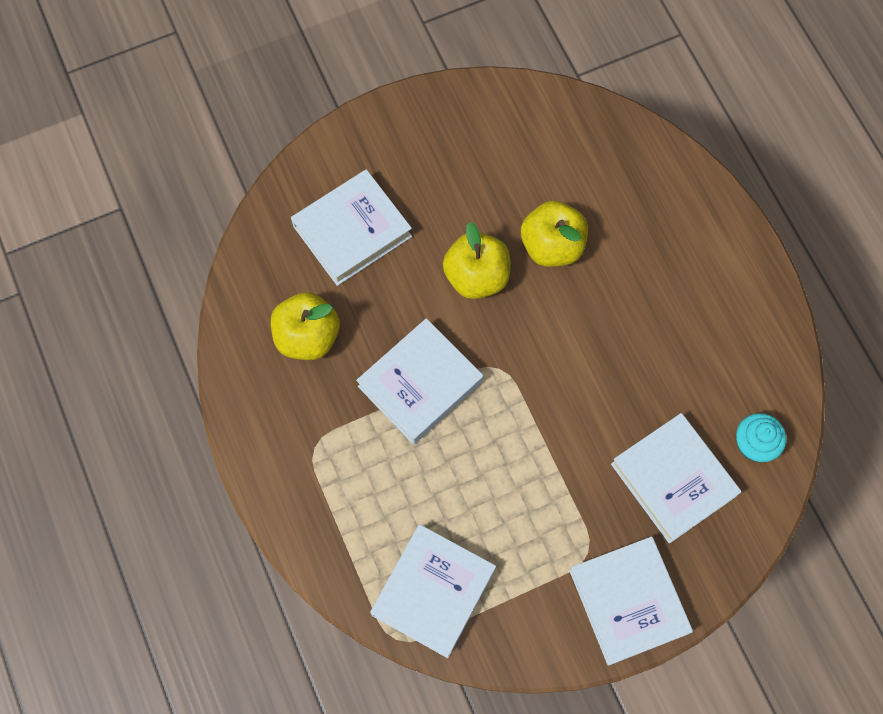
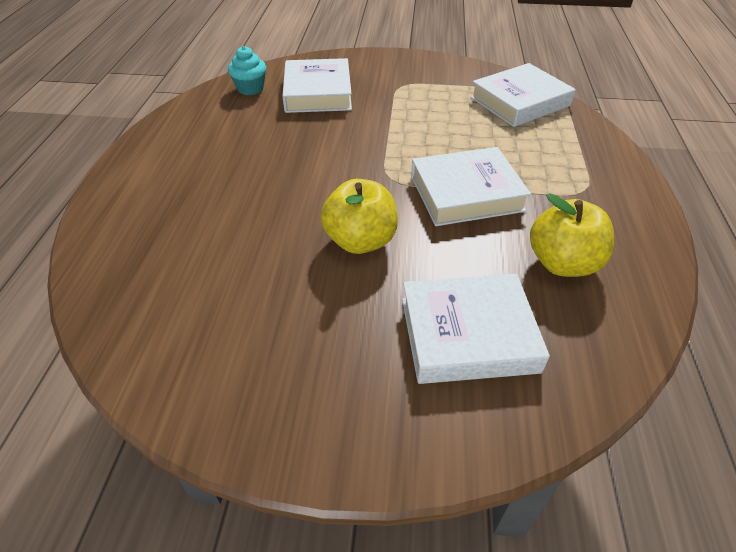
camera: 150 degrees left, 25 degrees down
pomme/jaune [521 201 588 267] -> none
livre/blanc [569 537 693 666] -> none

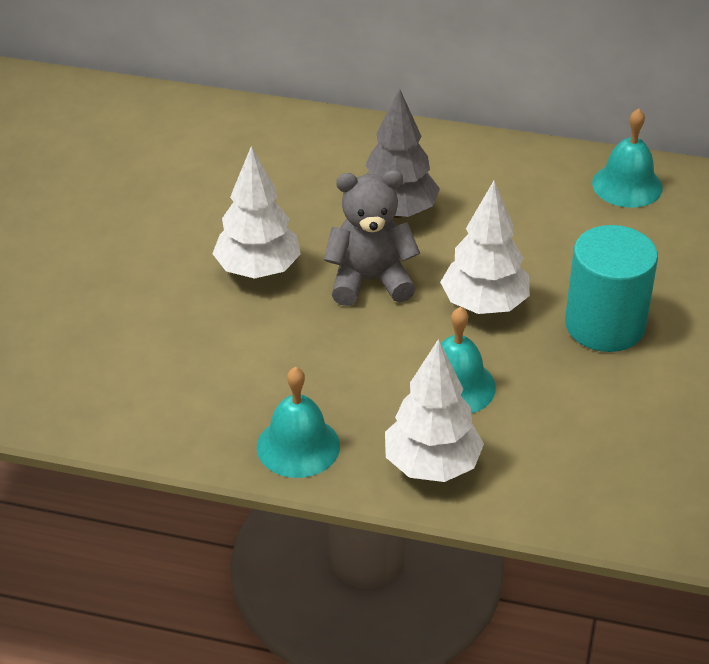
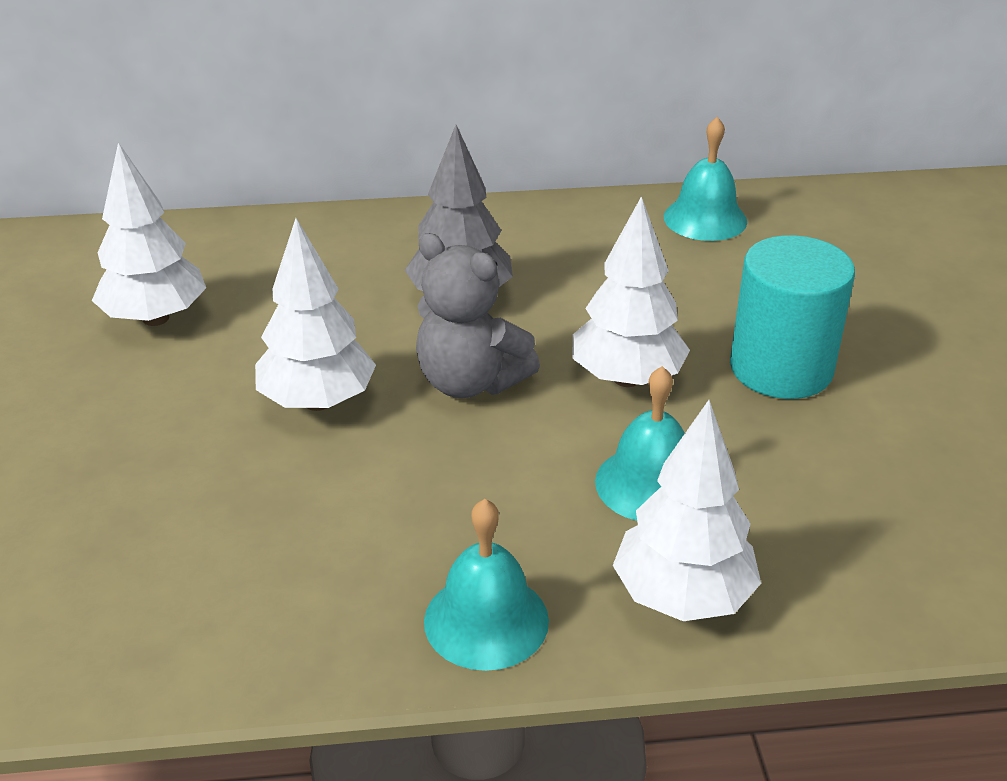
camera: 20 degrees left, 5 degrees down
ours en peluche/gris [324 170 420 306] -> ours en peluche/gris [416 233 540 398], 120 degrees counterclockwise
none -> arbre/blanc [92 142 206 326]

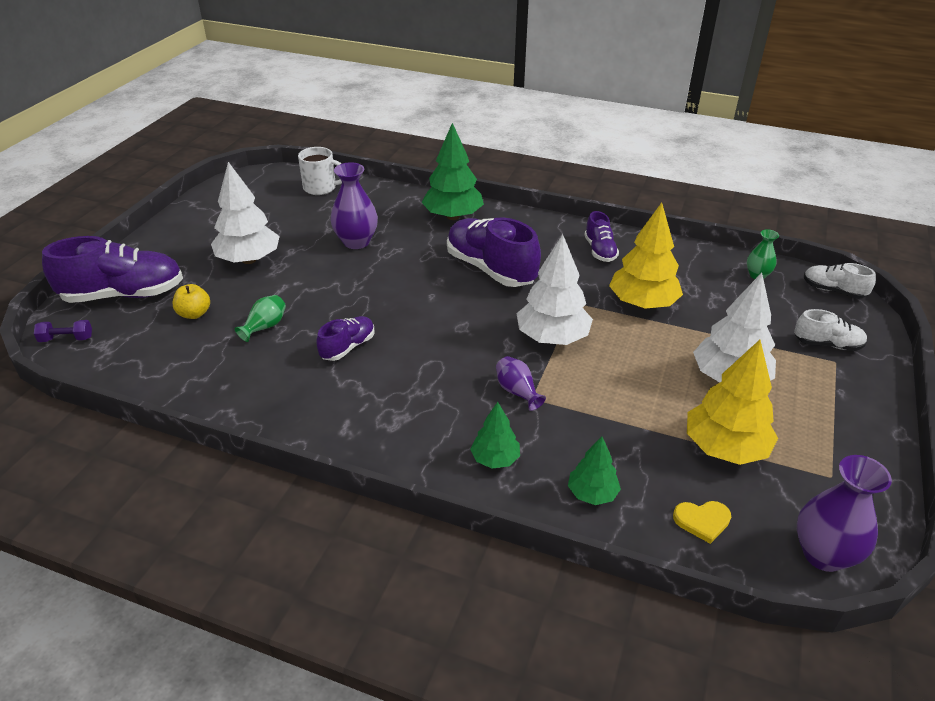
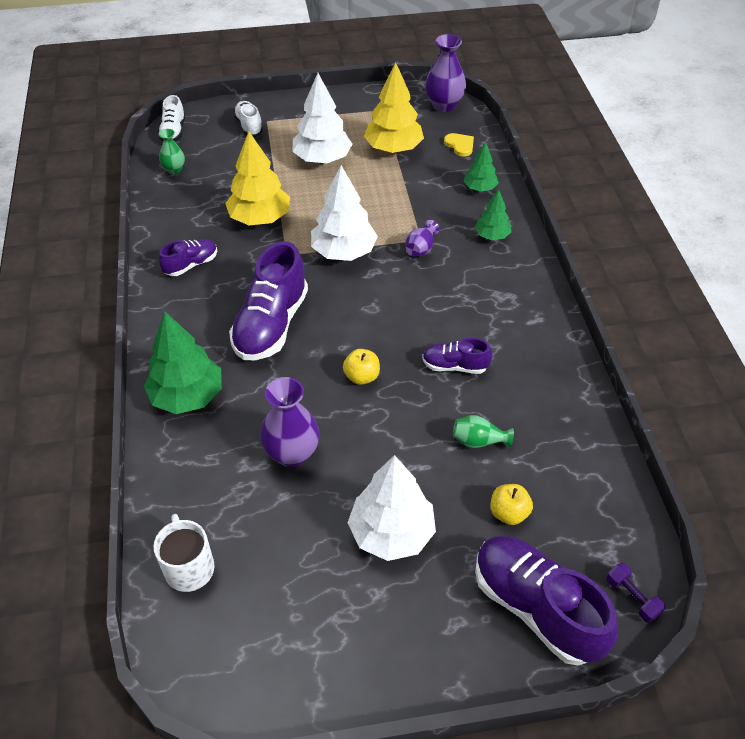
camera: 120 degrees left, 10 degrees up
none -> pomme/jaune [343 349 380 385]

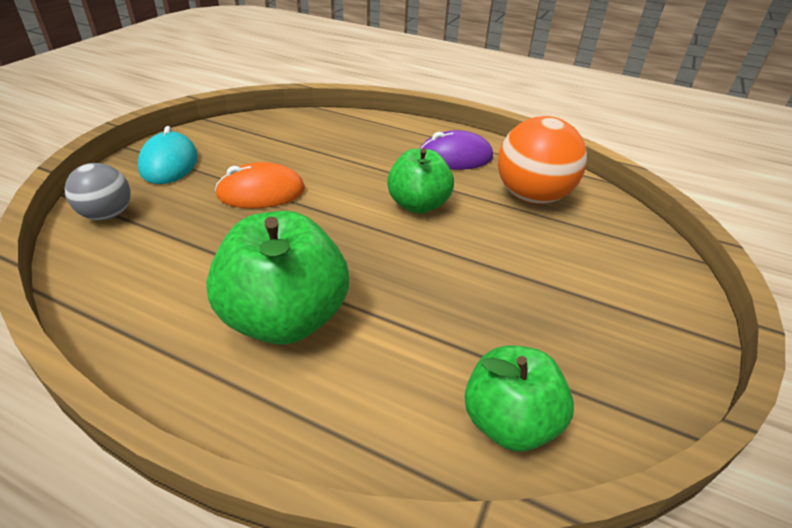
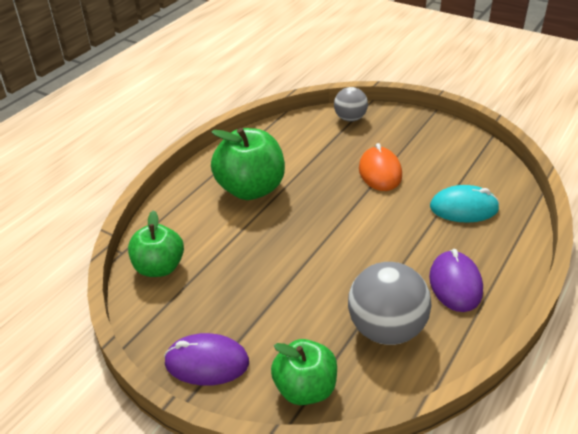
camera: 100 degrees right, 0 degrees up
balle/orange [498 116 587 204] -> balle/gris [348 262 432 345]
souris/turquoise [138 126 198 184] -> souris/turquoise [430 185 499 223], relocated
pomme/vert [387 148 454 214] -> pomme/vert [271 339 337 405], relocated
none -> souris/violet [164 333 249 386]

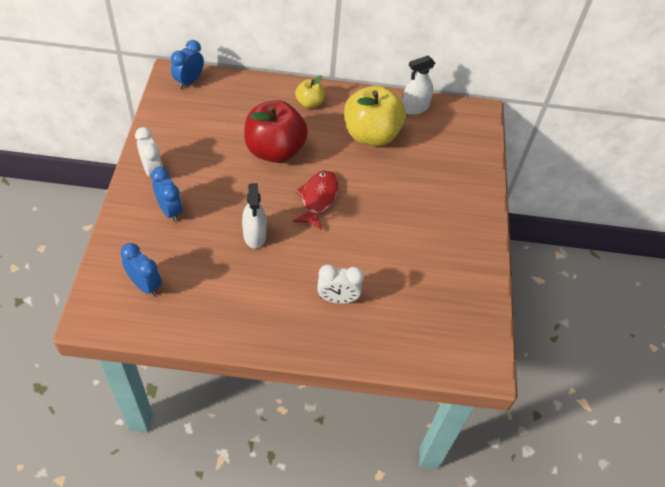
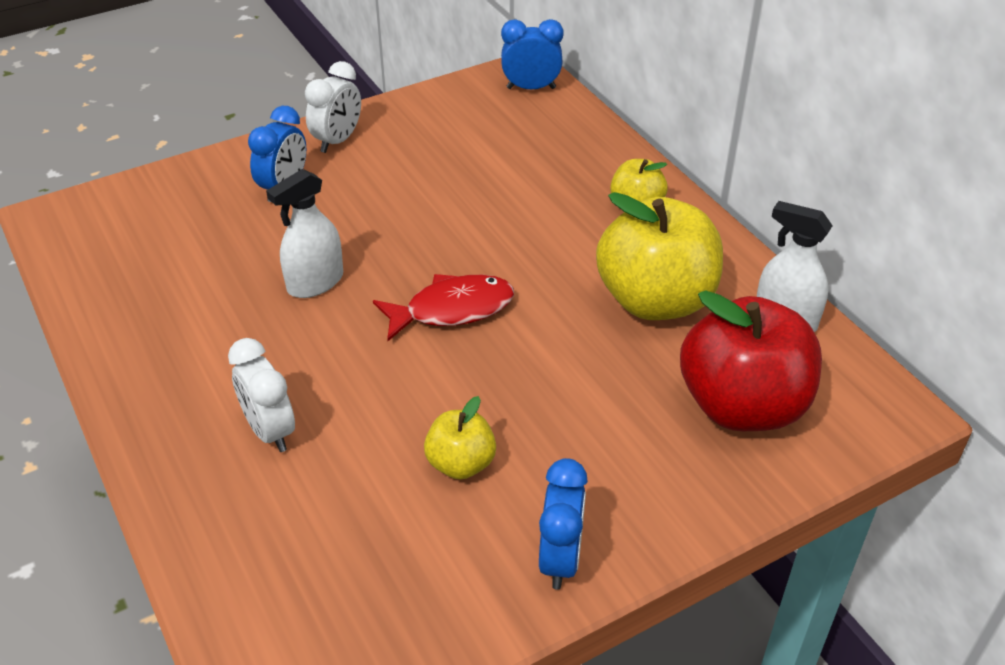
camera: 60 degrees right, 10 degrees down
pomme/rouge [244 100 308 163] -> pomme/rouge [680 290 822 431], relocated
réveil/bleu [121 243 162 296] -> réveil/bleu [539 458 588 590], relocated
none -> pomme/jaune [424 396 496 480]

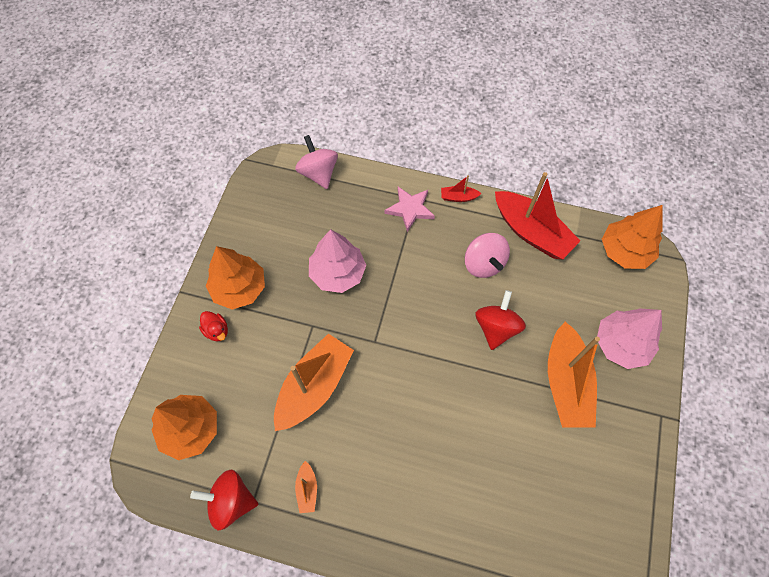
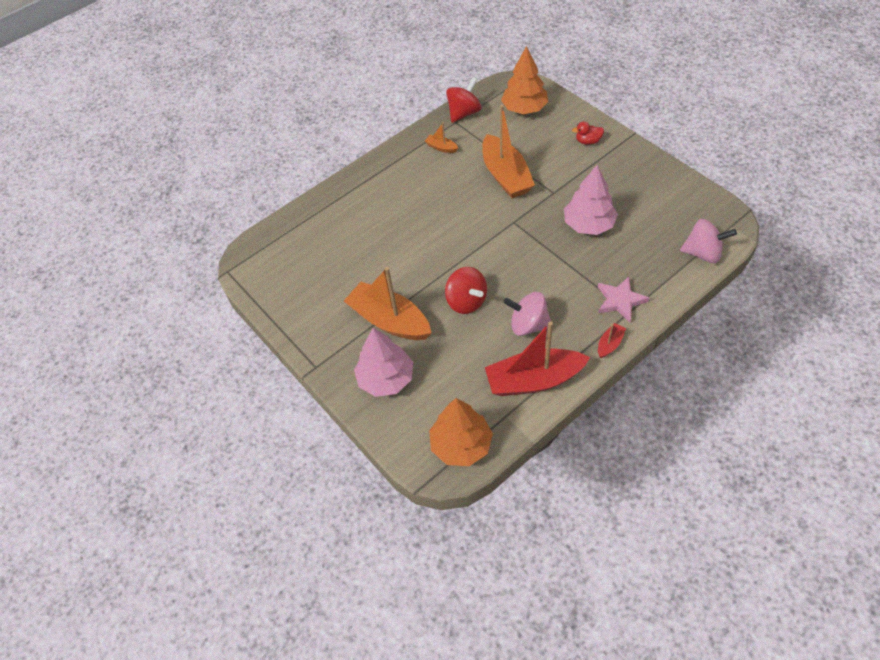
camera: 130 degrees right, 10 degrees down
arbre/orange [206 246 265 310] -> none

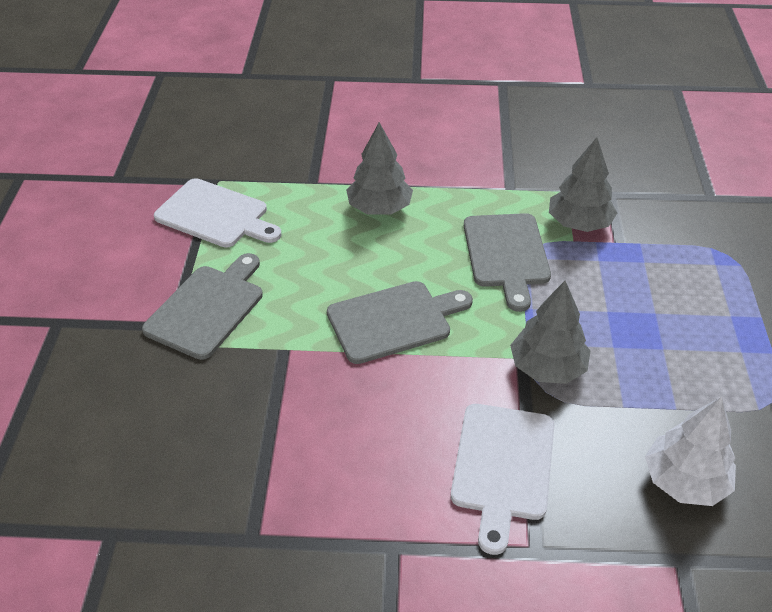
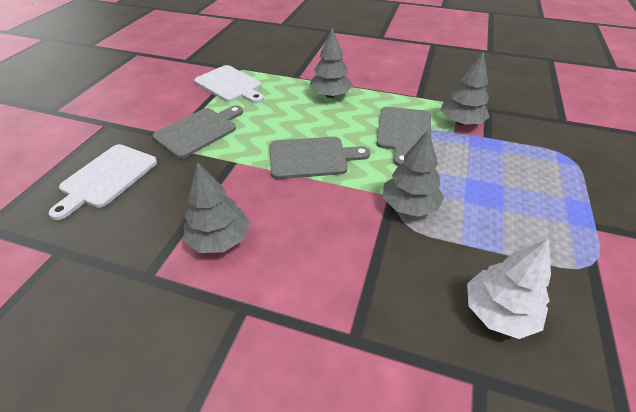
camera: 15 degrees right, 0 degrees up
planche à découper/blanc [451 404 554 555] -> planche à découper/blanc [49 144 157 220], relocated
none -> arbre/gris [184 162 250 253]

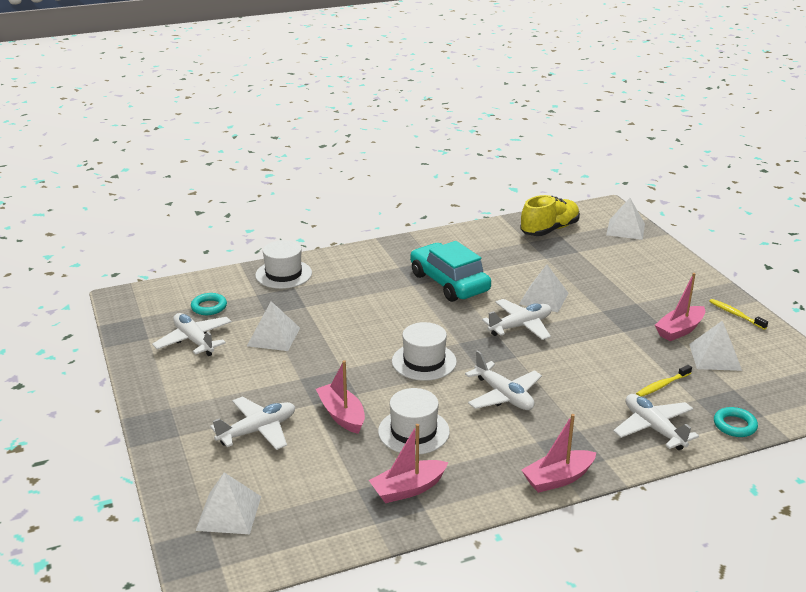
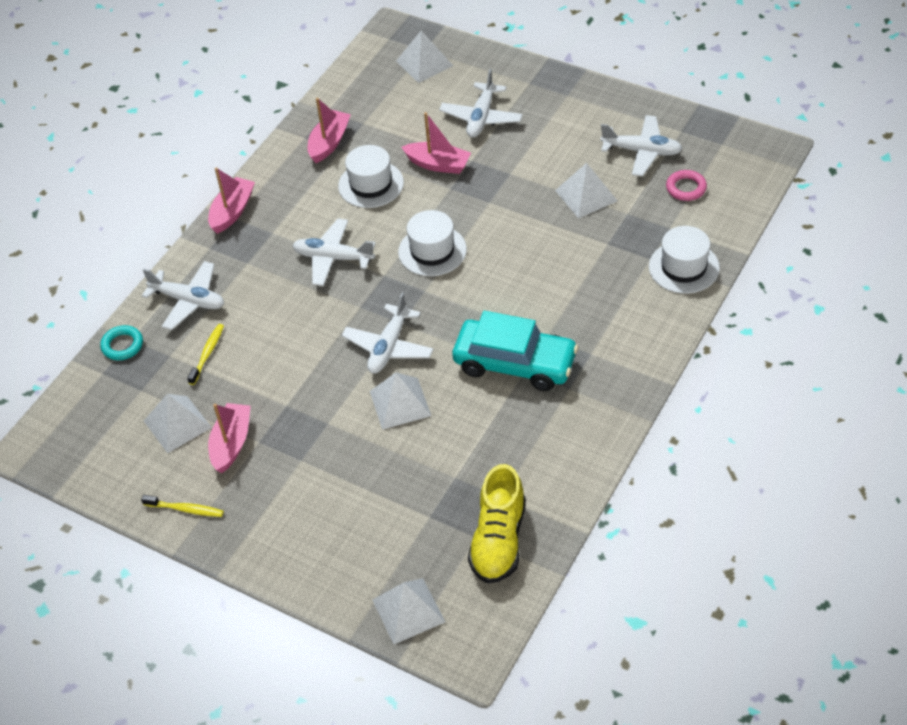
camera: 145 degrees right, 20 degrees up
anneau/turquoise [191 293 227 315] -> anneau/rose [666 170 707 201]

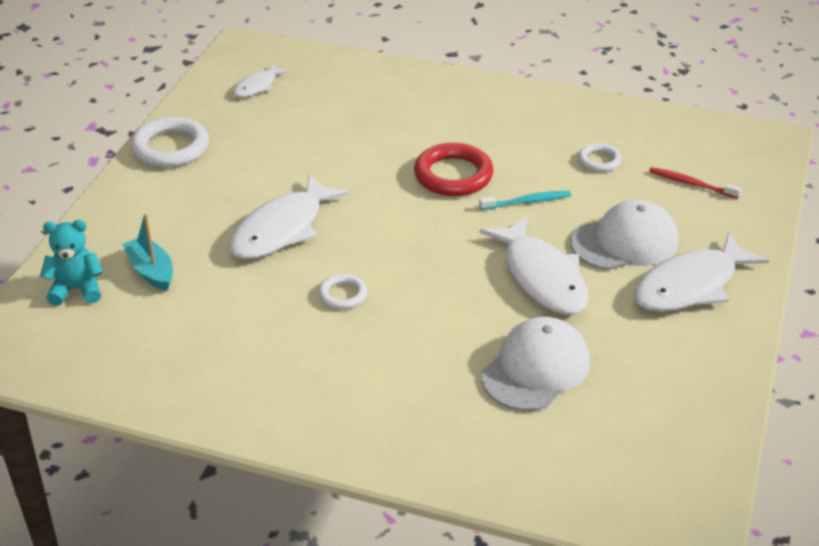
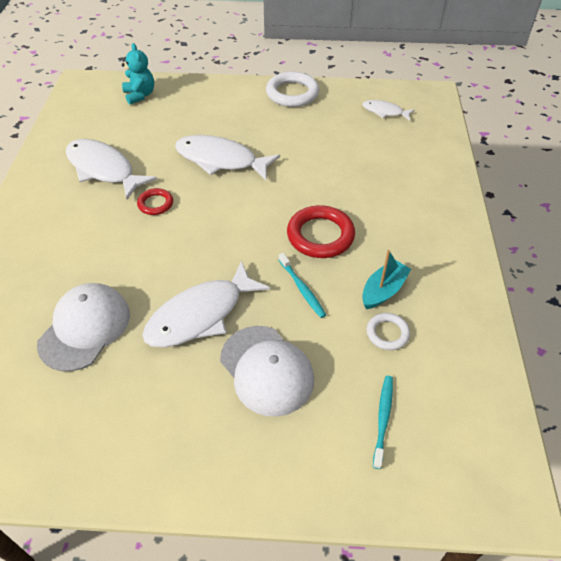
camera: 75 degrees right, 10 degrees up
brosse à dents/rouge [649 167 741 199] -> brosse à dents/turquoise [373 376 393 469]
bateau/turquoise [122 214 173 291] -> bateau/turquoise [362 250 411 309], relocated
poisson/blanc [634 232 769 311] -> poisson/blanc [66 139 157 199], relocated
anneau/blanc [318 274 367 309] -> anneau/rouge [137 188 173 215]
casquette/blanc [481 317 590 411] -> casquette/blanc [37 283 130 371], 90 degrees counterclockwise

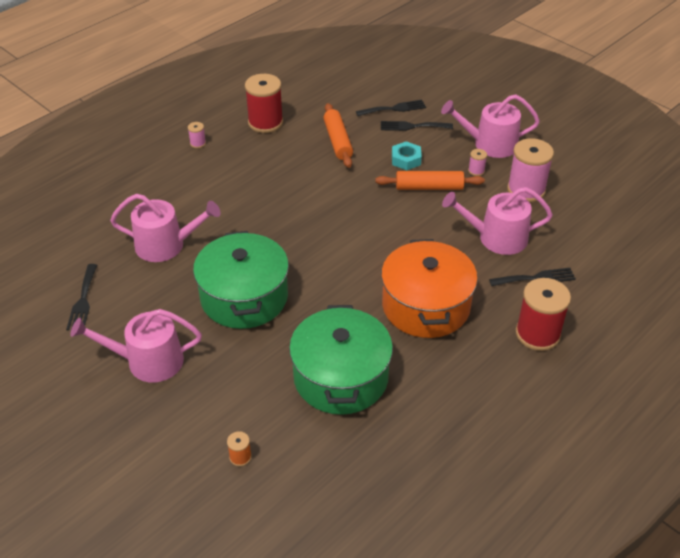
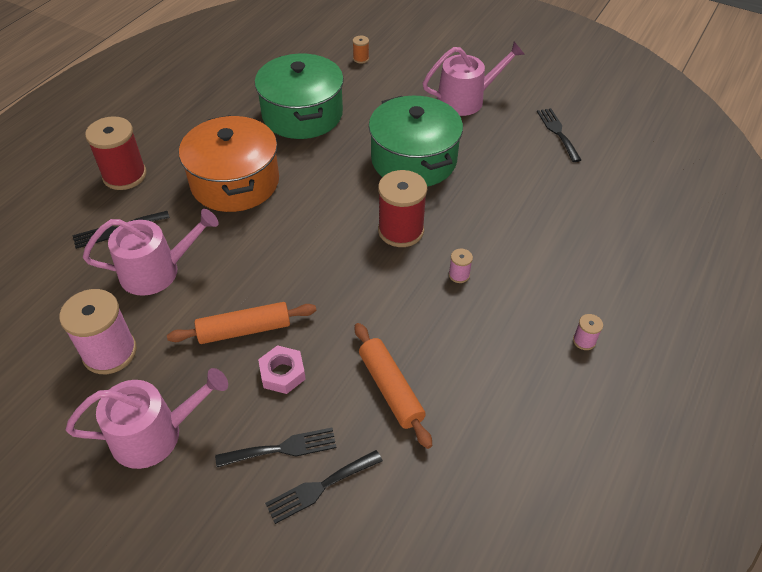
camera: 165 degrees right, 5 degrees up
bobine/rouge [245 74 283 133] -> bobine/rouge [378 170 427 247], relocated
écrou/turquoise [392 141 422 170] -> écrou/rose [258 345 306 394]
bobine/rose [468 149 487 176] -> bobine/rose [449 249 473 283], relocated
arrosoir/rose [110 194 221 262] -> none

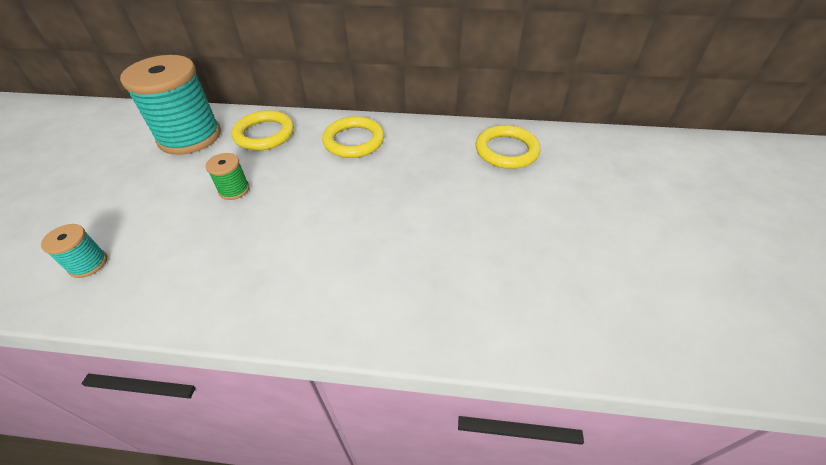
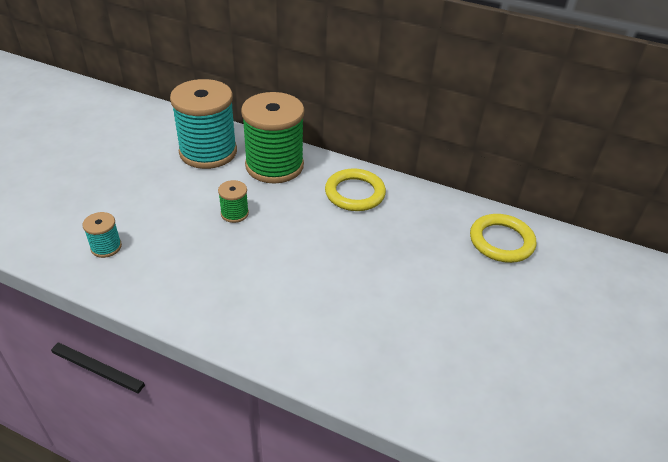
camera: 15 degrees right, 5 degrees down
anneau/jaune [232 110 294 151] -> bobine/vert [241 92 304 184]

